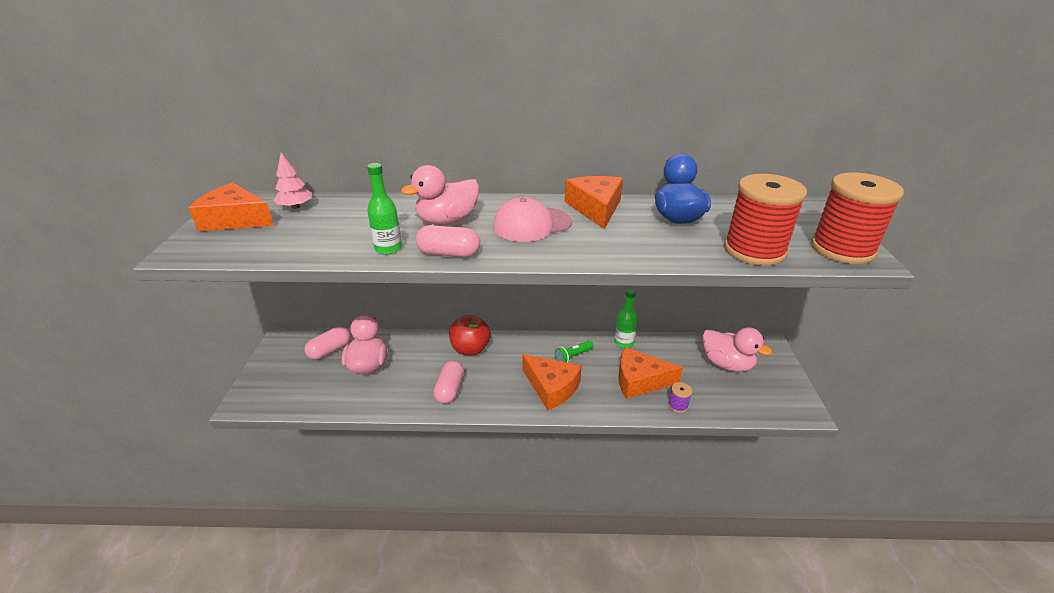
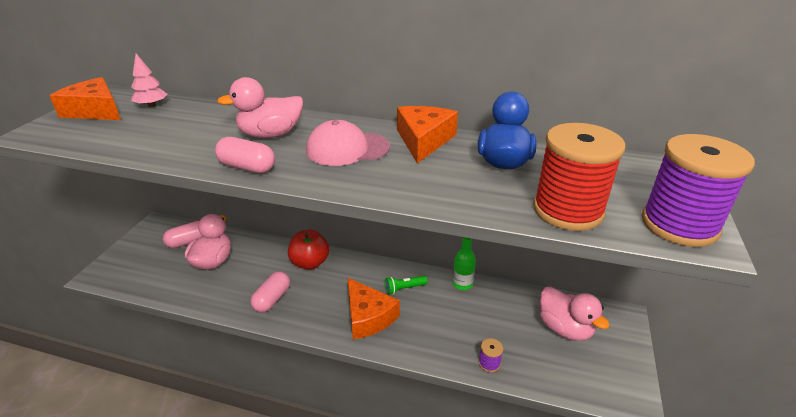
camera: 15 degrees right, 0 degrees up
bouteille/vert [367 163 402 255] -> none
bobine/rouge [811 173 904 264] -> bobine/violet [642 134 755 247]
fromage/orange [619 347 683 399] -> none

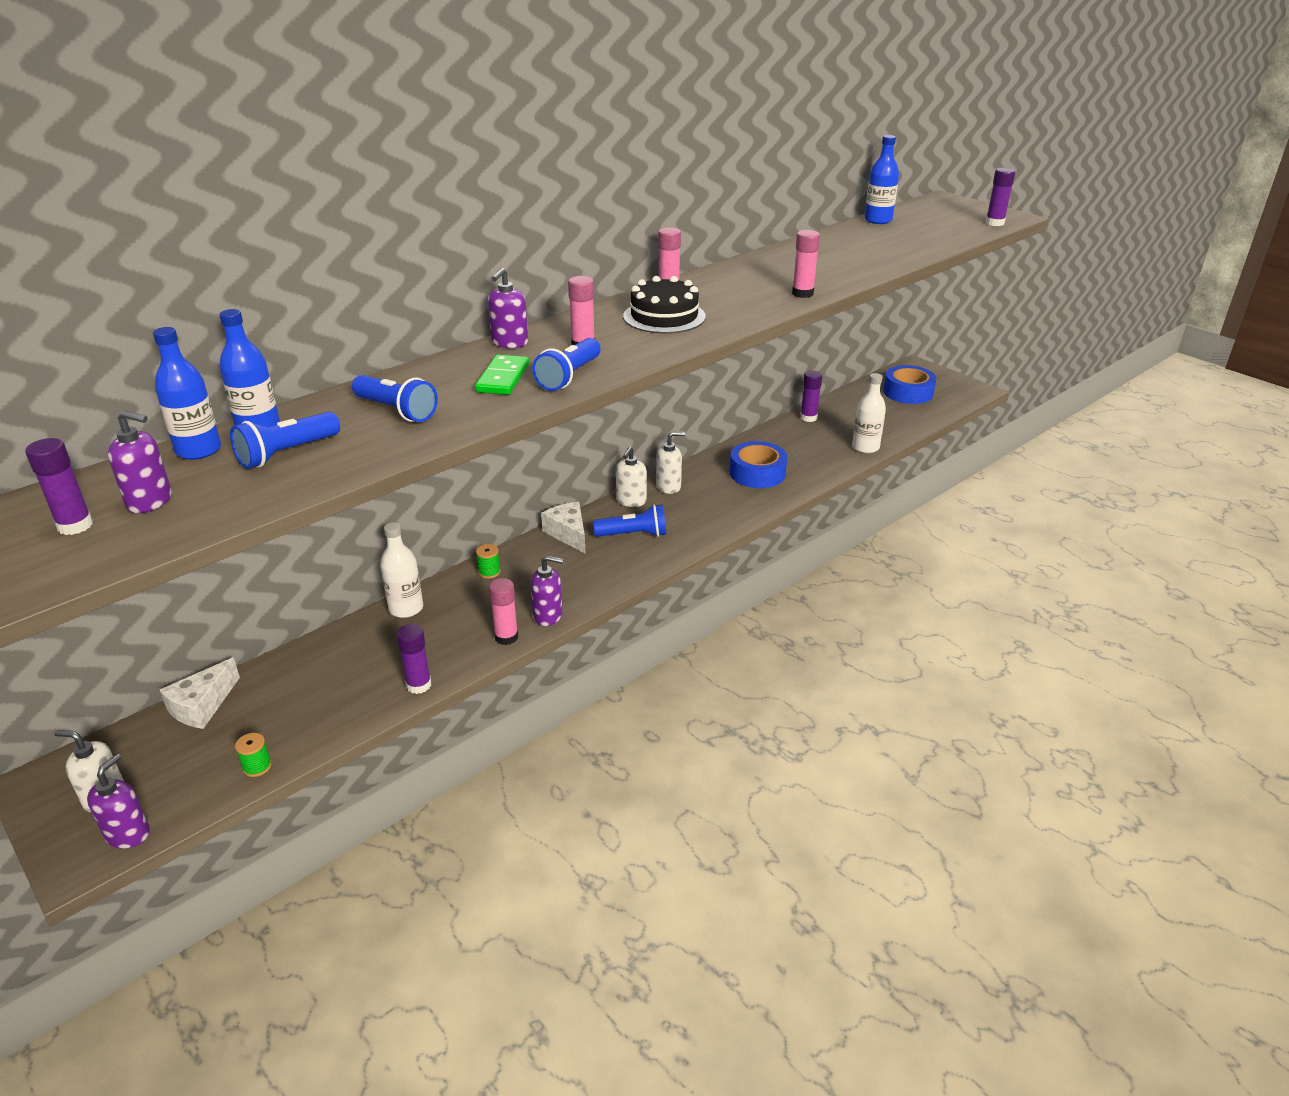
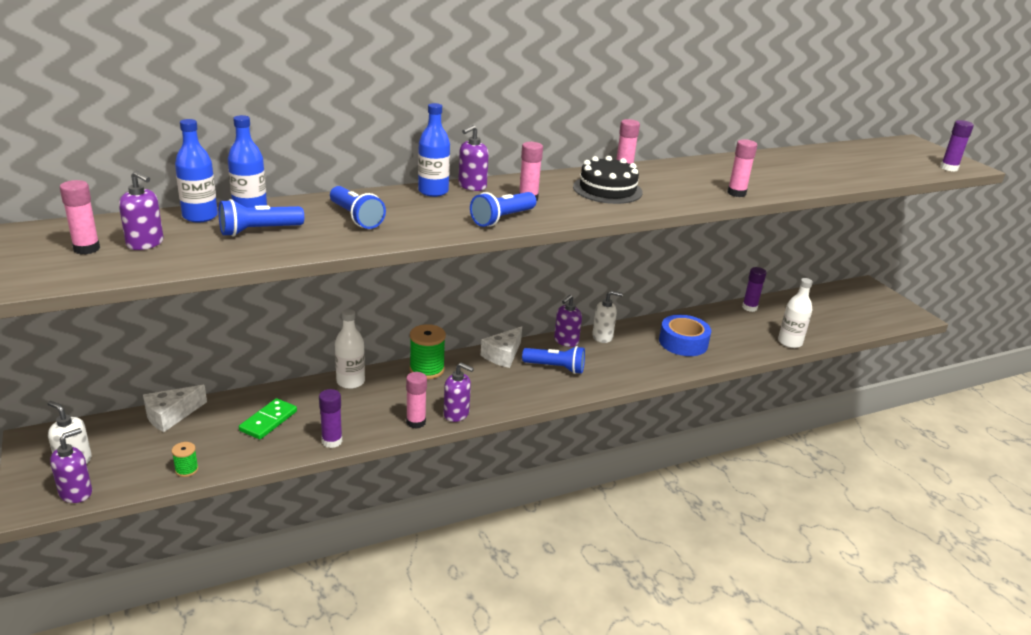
camera: 15 degrees right, 5 degrees down
bouteille/bleu [865 135 899 224] -> bouteille/bleu [418 103 450 197], relocated
domino/vert [475 355 529 395] -> domino/vert [239 398 297 439], relocated
ruban adhésif/bleu [884 365 936 404] -> none
bâton de colle/violet [25 438 93 535] -> bâton de colle/rose [60 180 100 254]
distributeur de savon/blanc [616 447 647 507] -> distributeur de savon/violet [554 295 582 347]
fromage/blanc [541 502 586 554] -> fromage/blanc [481 326 522 368], 135 degrees counterclockwise
bobine/vert [476 544 501 579] -> bobine/vert [409 324 446 379], x1.92

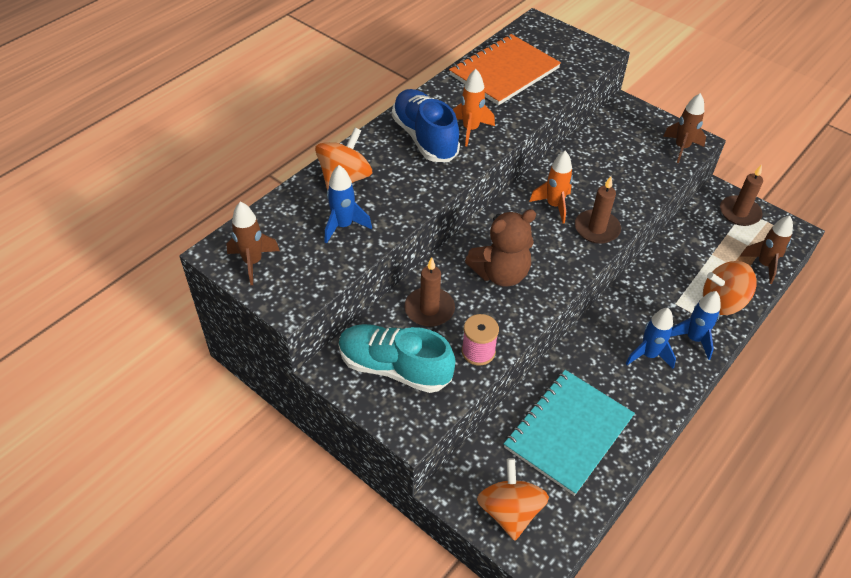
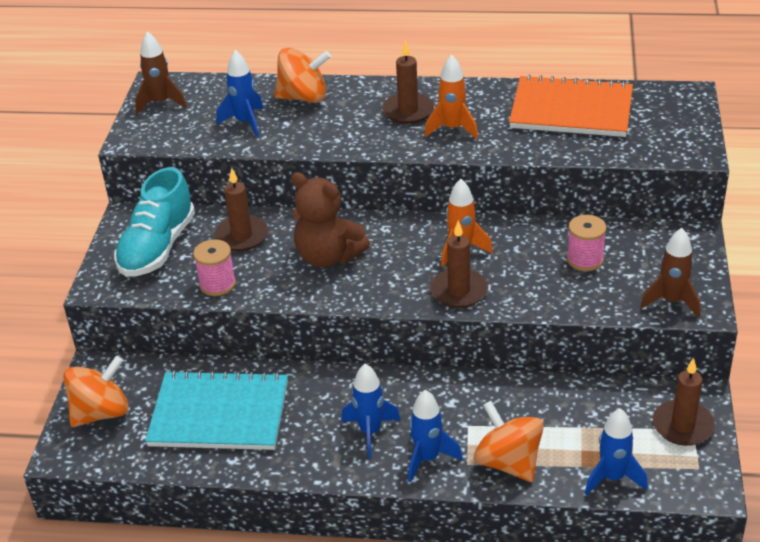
camera: 60 degrees right, 10 degrees down
chaussure/bleu [392 89 460 162] -> bougie/marron [382 40 434 124]
fusée/marron [740 216 793 284] -> fusée/bleu [585 408 648 495]
chaussure/turquoise [338 324 455 393] -> chaussure/turquoise [114 167 195 277], 150 degrees counterclockwise
none -> bobine/rose [567 215 607 271]

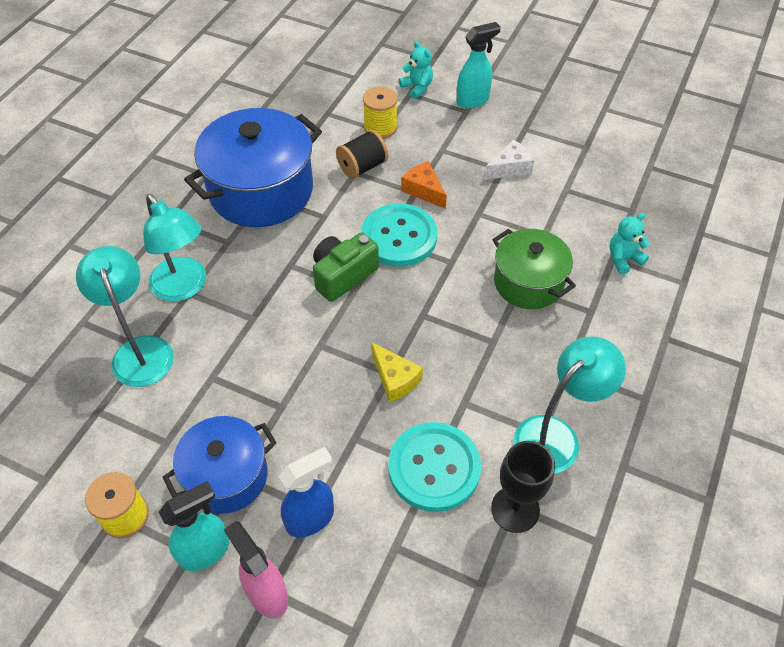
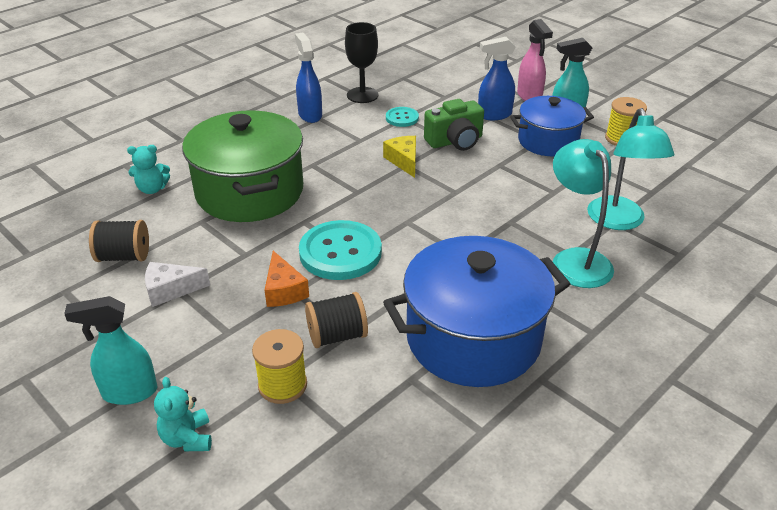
camera: 160 degrees left, 15 degrees down
marmite/vert [492 229 576 309] -> marmite/vert [182 110 303 222], x1.62
appareil photo/vert [313 232 379 302] -> appareil photo/vert [424 99 484 151], relocated
lampe/turquoise [513 336 626 474] -> vaporisateur/bleu [295 33 322 123]
bouton/turquoise [388 422 481 512] -> bouton/turquoise [386 107 419 127], x0.51
none -> bobine/noir [89 220 149 262]

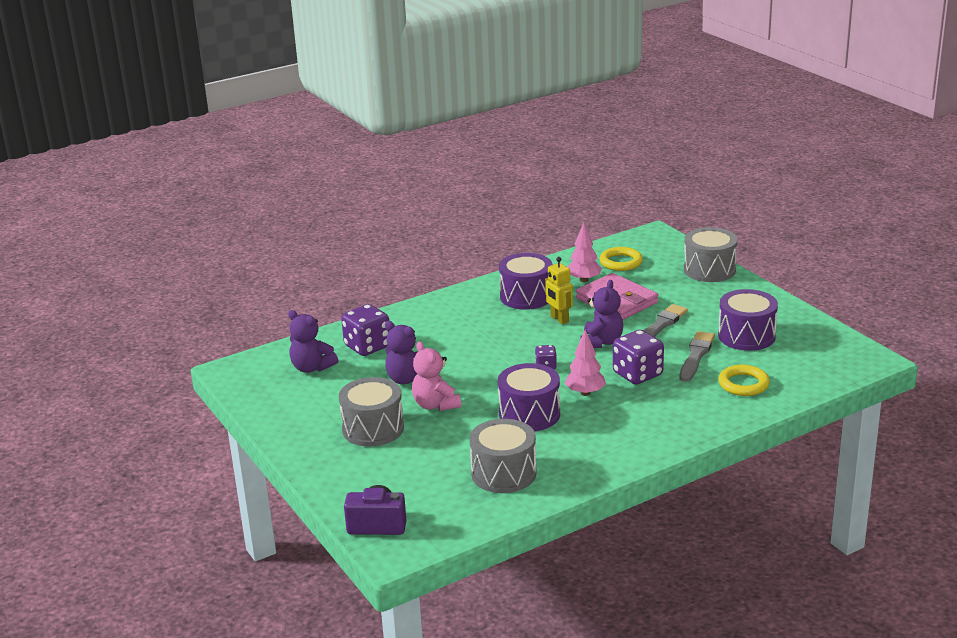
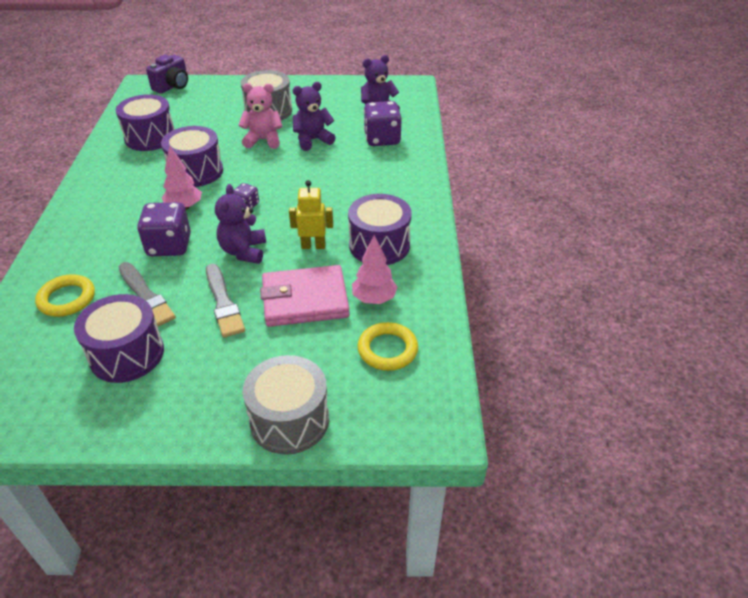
camera: 120 degrees right, 15 degrees up
ours en peluche/violet [581 280 623 348] -> ours en peluche/violet [215 184 266 264], 45 degrees clockwise
tambour/gris [469 419 536 493] -> tambour/violet [116 95 175 151]

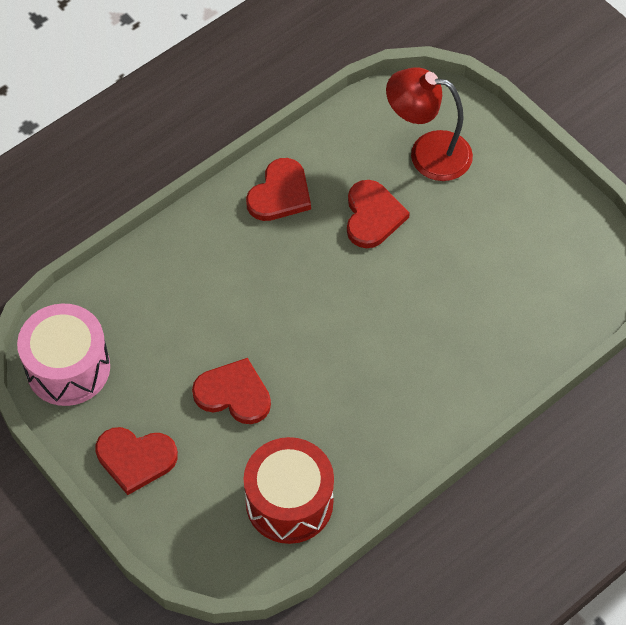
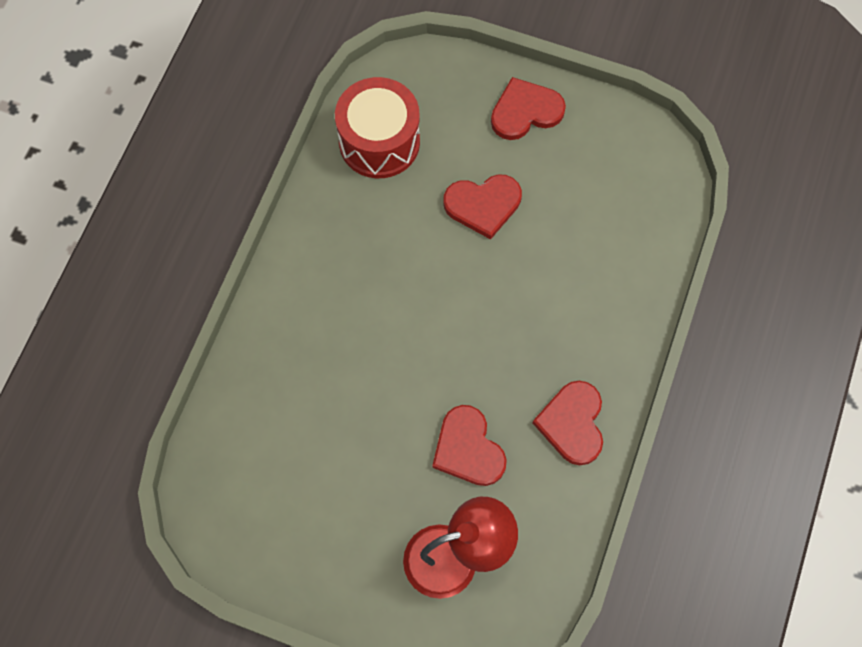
camera: 150 degrees right, 10 degrees up
tambour/rose [17 304 110 406] -> none

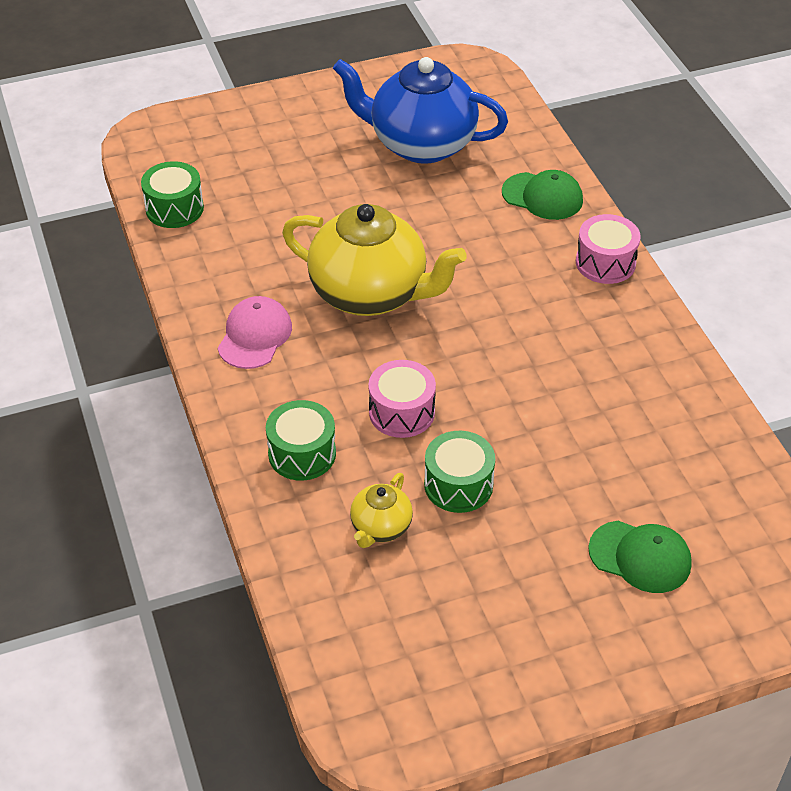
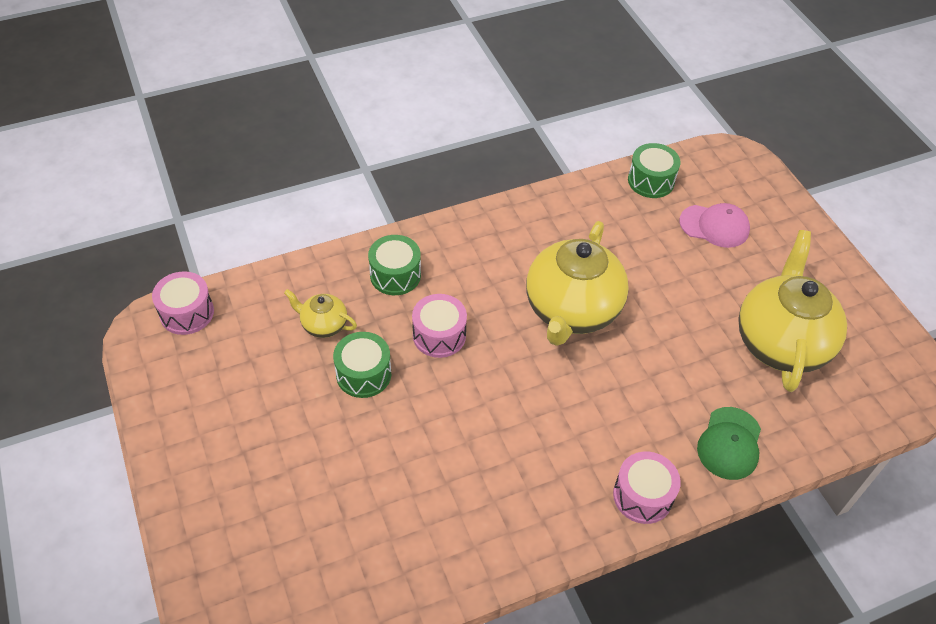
camera: 85 degrees right, 5 degrees up
théière/bleu [333 57 508 164] -> théière/jaune [738 230 847 392]
casquette/rose [218 296 292 369] -> casquette/rose [679 203 750 248], relocated
casquette/vert [588 521 692 593] -> none
none -> tambour/rose [152 271 214 335]

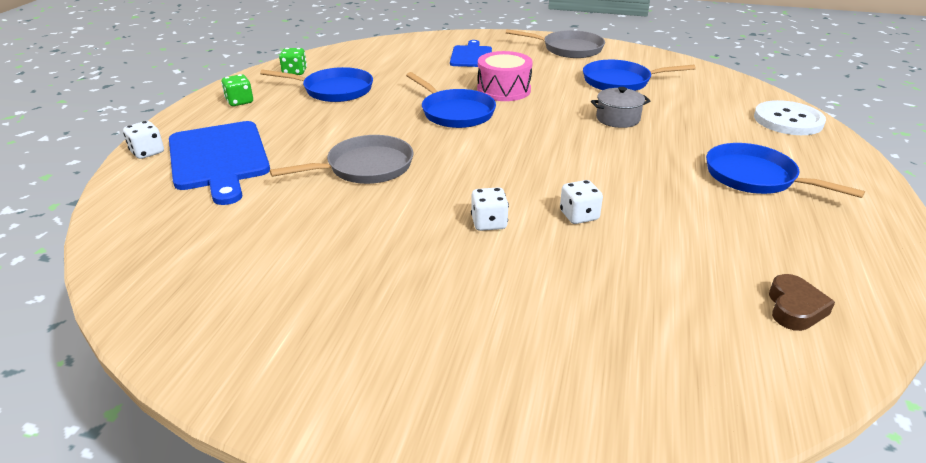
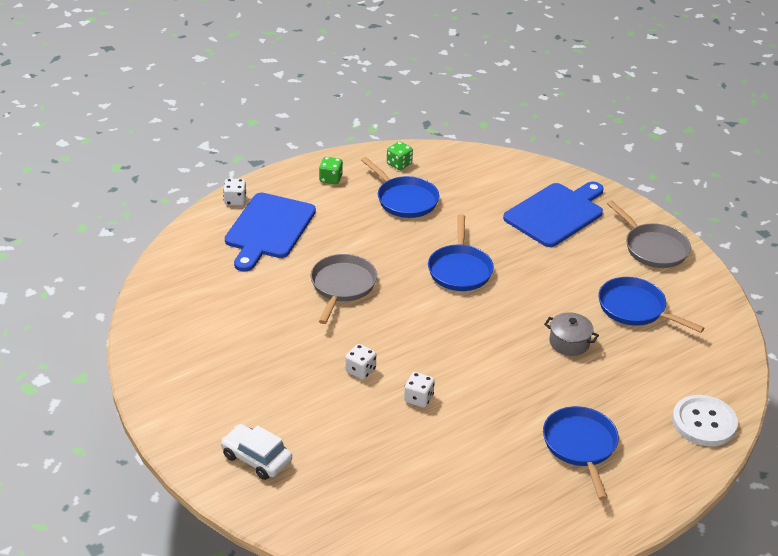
camera: 40 degrees right, 5 degrees up
planche à découper/bleu [450 40 492 67] -> planche à découper/bleu [503 182 604 247], x1.66
tambour/rose [477 51 533 101] -> none
poêle/gris [270 135 413 184] -> poêle/gris [311 254 377 324], 90 degrees counterclockwise
cœur/marron [769 274 835 331] -> none
none -> voiture/blanc [221 424 292 480]

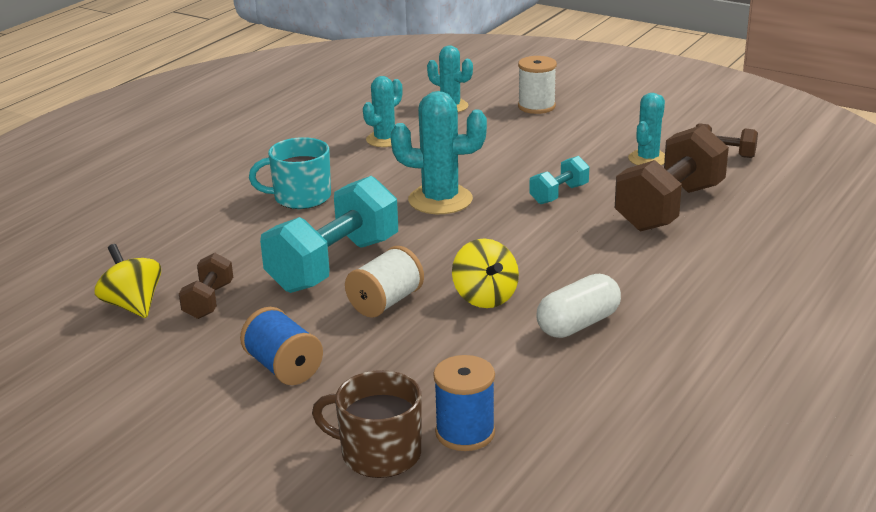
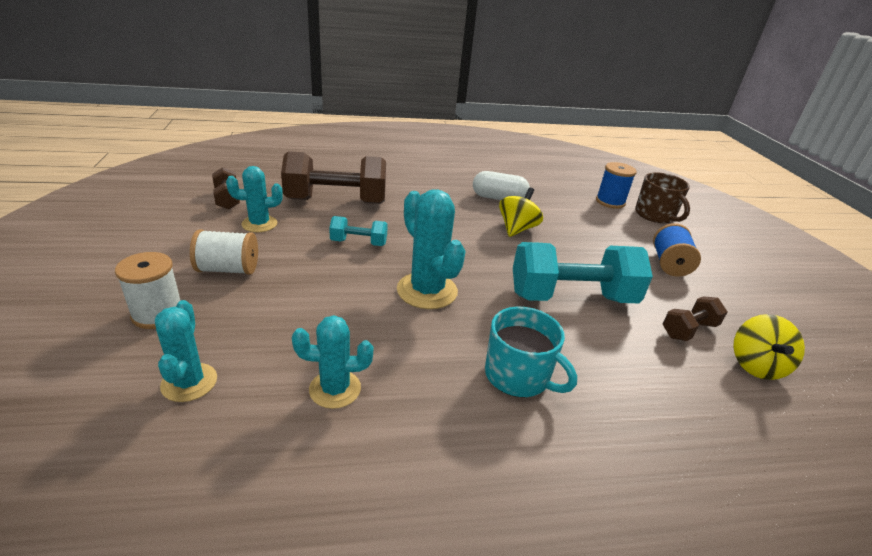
camera: 135 degrees left, 5 degrees up
bobine/blanc [345 246 424 318] -> bobine/blanc [190 230 258 275], relocated

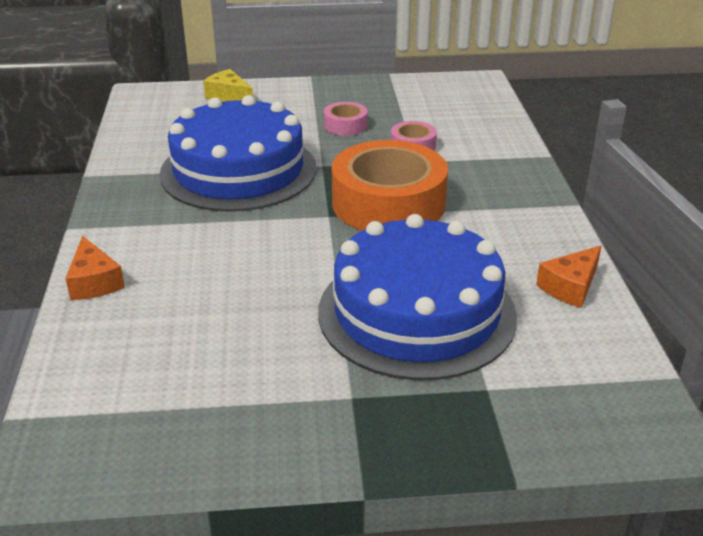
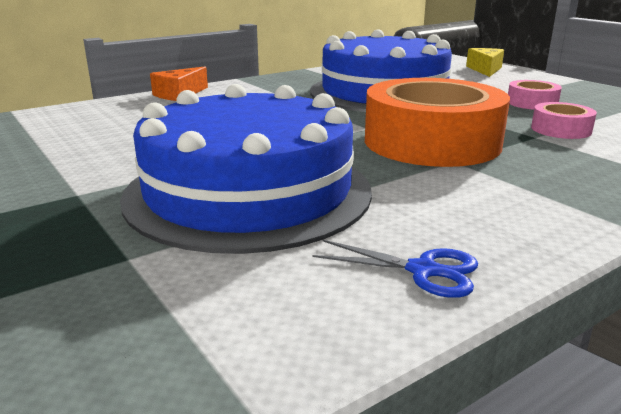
camera: 60 degrees right, 10 degrees down
fromage/orange [536 246 601 308] -> ciseaux/bleu [313 240 478 298]

